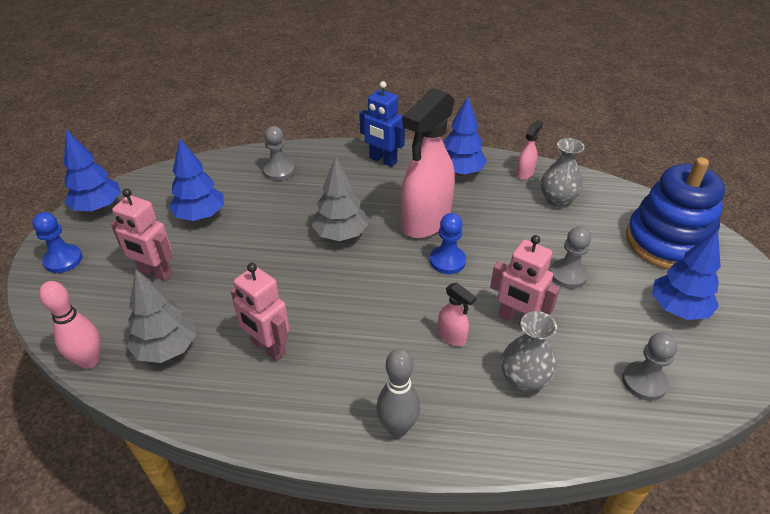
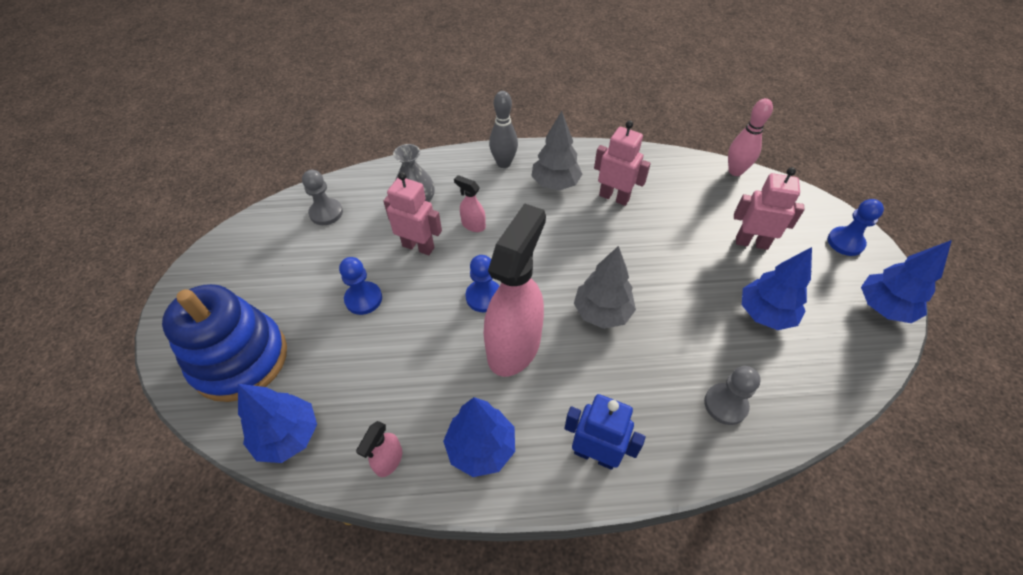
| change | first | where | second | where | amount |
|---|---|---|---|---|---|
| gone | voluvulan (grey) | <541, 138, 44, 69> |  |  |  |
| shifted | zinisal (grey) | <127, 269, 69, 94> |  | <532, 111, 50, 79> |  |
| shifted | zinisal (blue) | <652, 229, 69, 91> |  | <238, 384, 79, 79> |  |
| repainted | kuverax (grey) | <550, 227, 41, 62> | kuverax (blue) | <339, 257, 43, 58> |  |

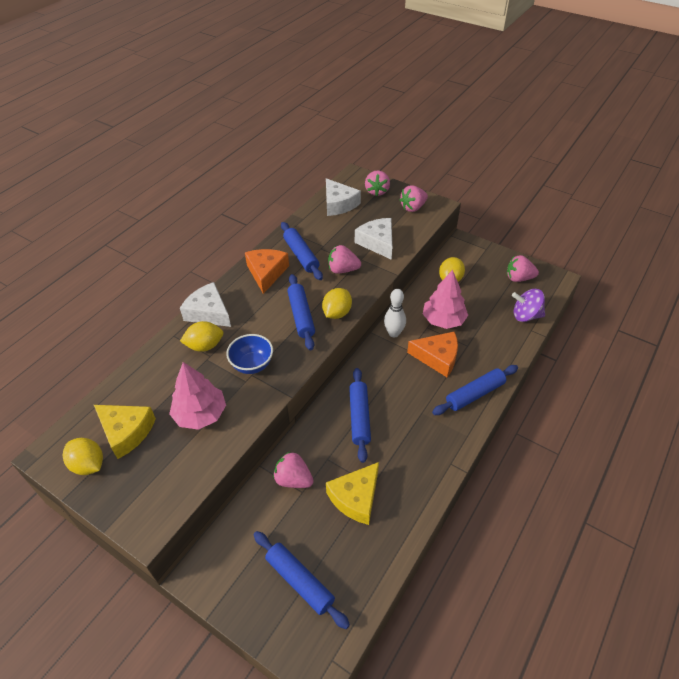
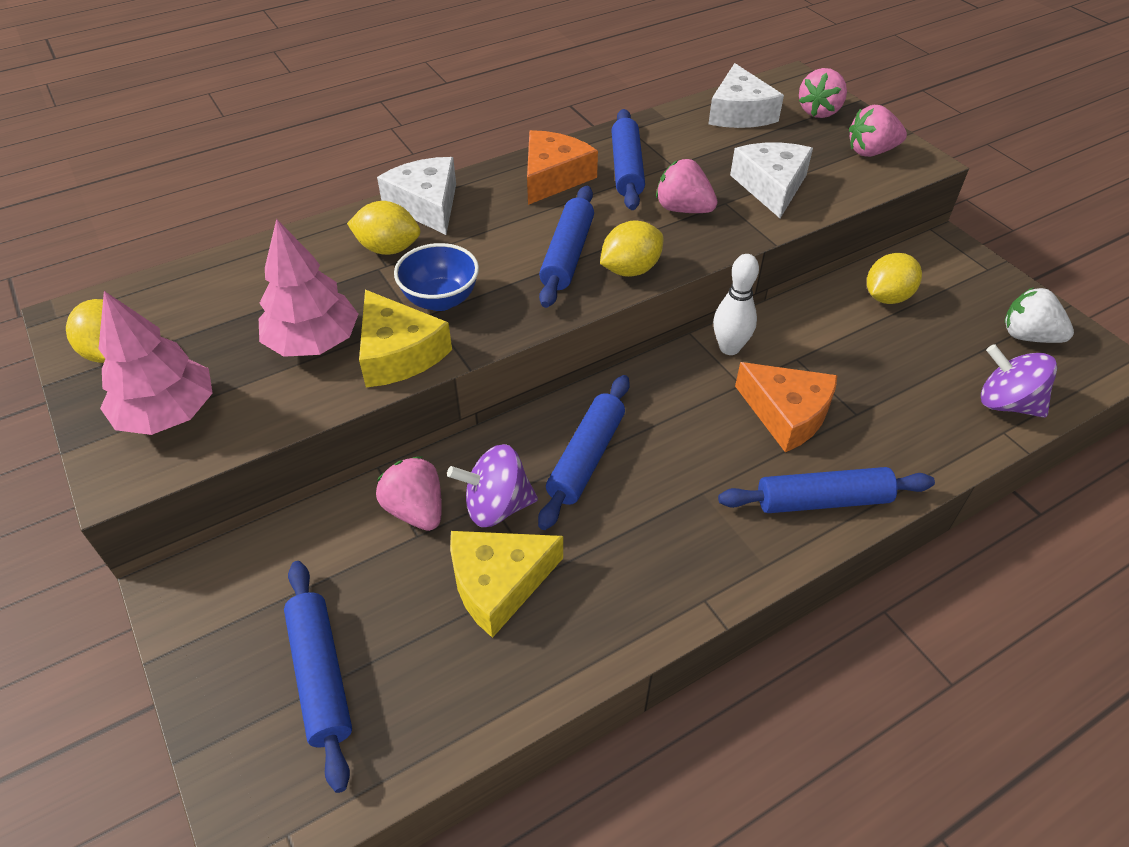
| change | first | where | second | where | amount |
|---|---|---|---|---|---|
| new |  |  | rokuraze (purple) | <447, 444, 91, 83> |  |
| shifted | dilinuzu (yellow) | <94, 405, 62, 54> |  | <359, 290, 93, 97> |  |
| shifted | zinisal (pink) | <423, 270, 45, 59> |  | <99, 291, 114, 144> |  |
| repainted | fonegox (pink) | <507, 255, 32, 27> | fonegox (white) | <1005, 287, 69, 56> |  |

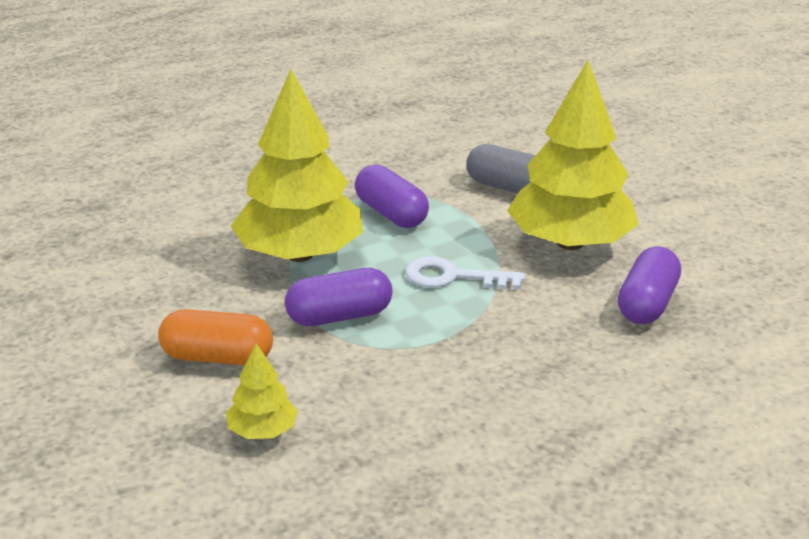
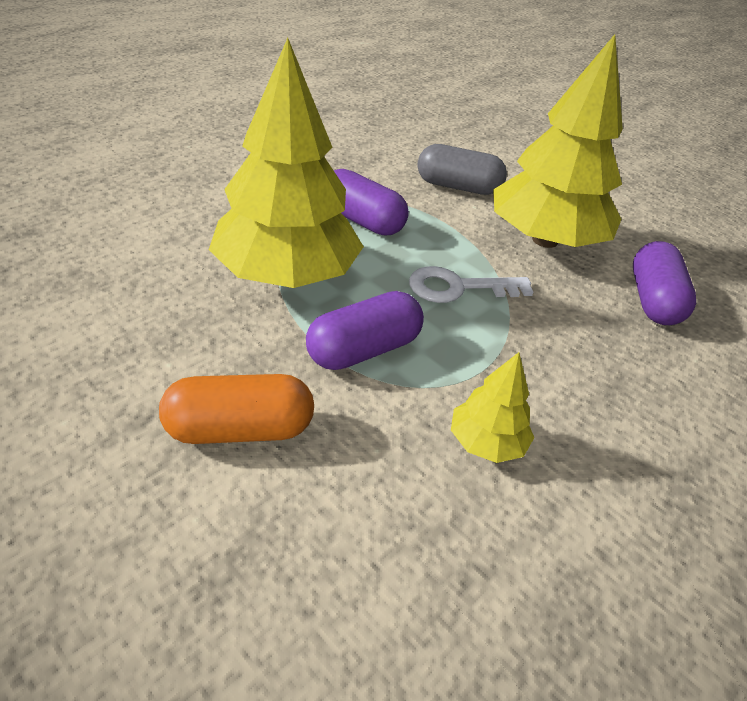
| change | first | where | second | where | amount |
|---|---|---|---|---|---|
| shifted | zinisal (yellow) | <226, 343, 72, 96> |  | <451, 352, 83, 111> |  |

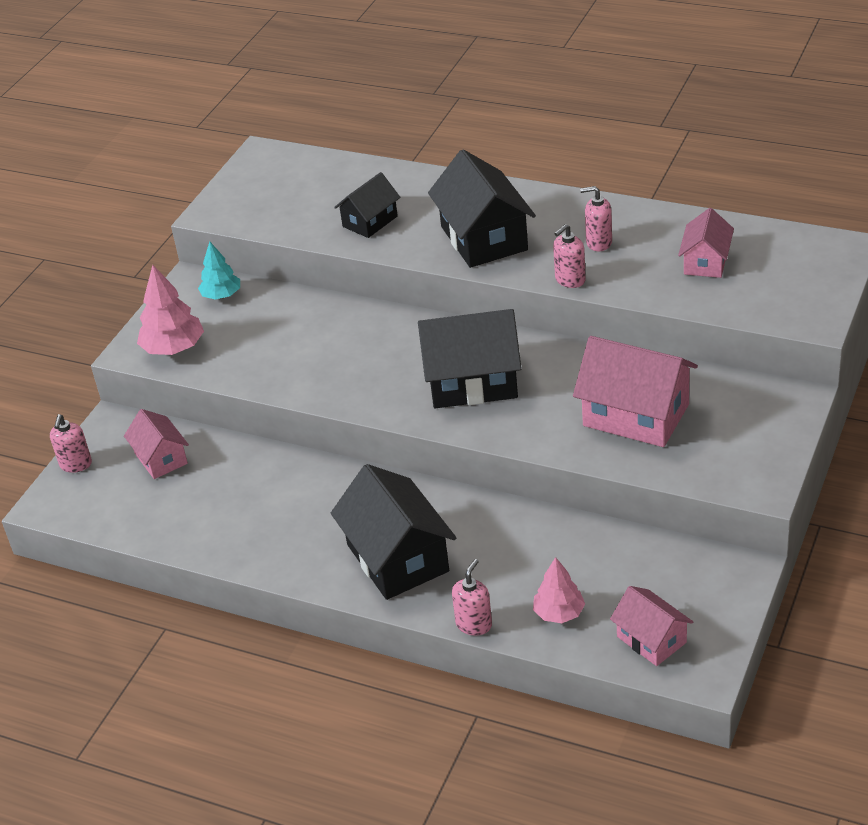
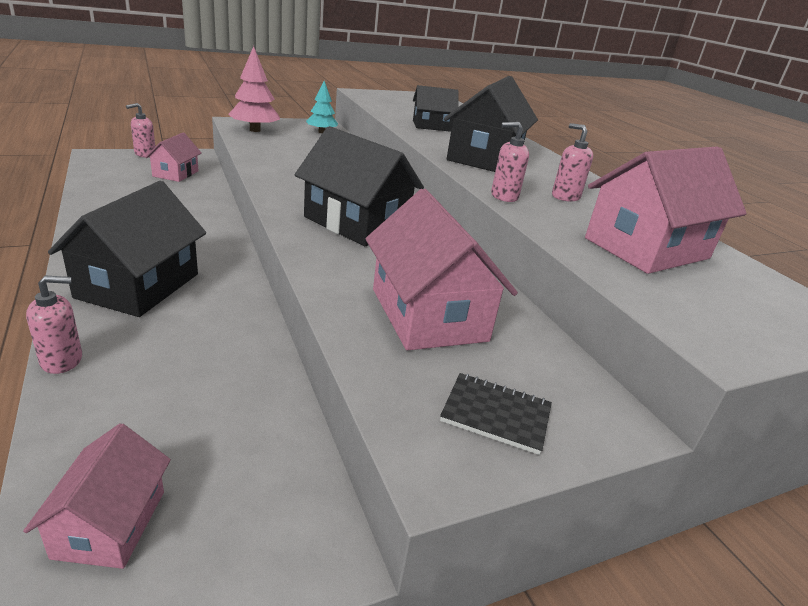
| change | first | where | second | where | amount |
|---|---|---|---|---|---|
| gone | zinisal (pink) | <533, 557, 52, 66> |  |  |  |
| new |  |  | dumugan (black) | <440, 373, 112, 82> |  |
| scaled | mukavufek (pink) | <678, 208, 56, 70> |  | <585, 146, 162, 128> | x1.74 |

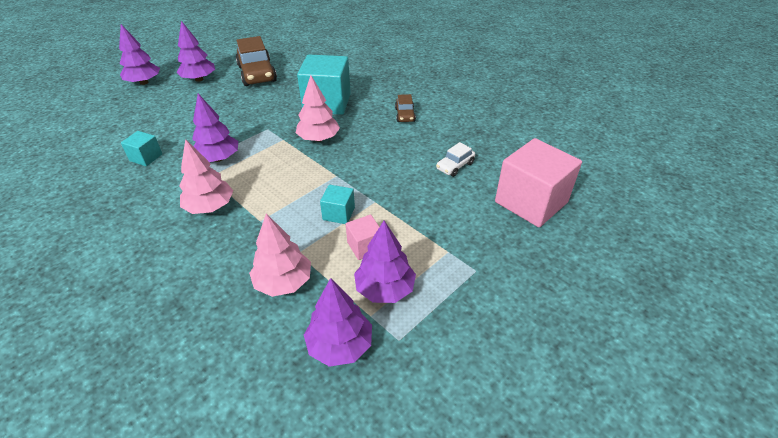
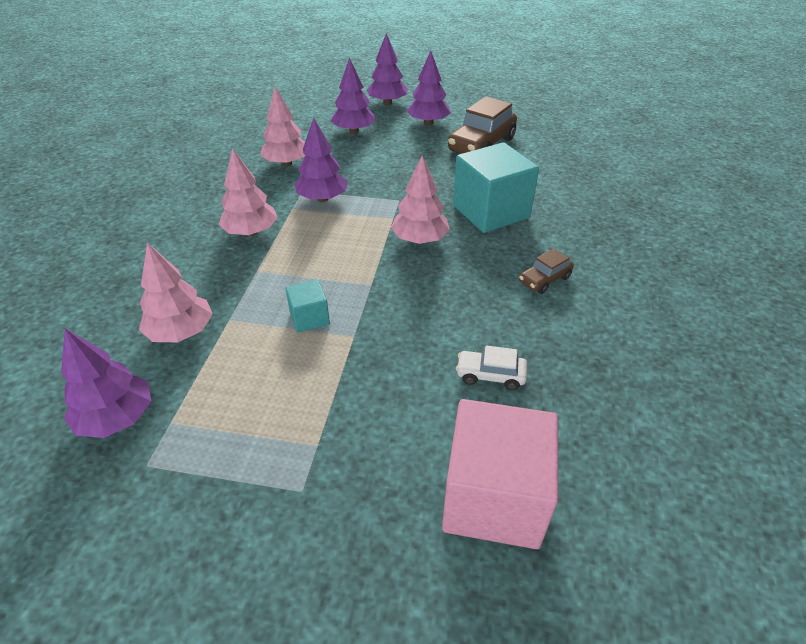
| change | first | where | second | where | amount |
|---|---|---|---|---|---|
| gone | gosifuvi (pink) | <346, 215, 33, 45> |  |  |  |
| shifted | zinisal (purple) | <354, 221, 62, 82> |  | <331, 58, 45, 76> |  |
| swapped | gosifuvi (turquoise) | <121, 131, 41, 35> | zinisal (pink) | <260, 87, 45, 79> |  |

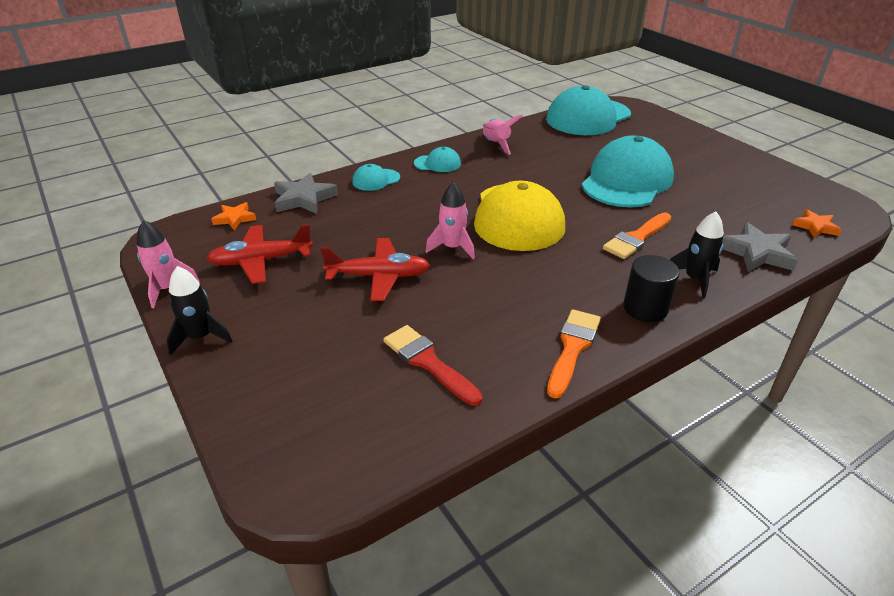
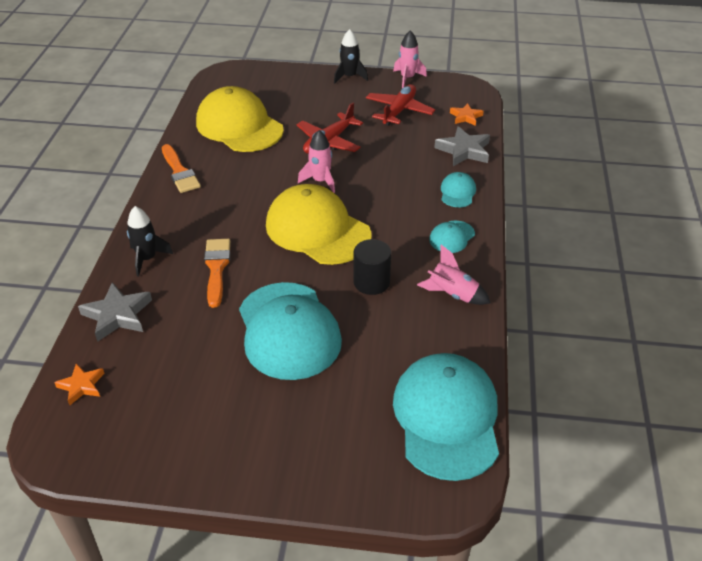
| change | first | where | second | where | amount |
|---|---|---|---|---|---|
| shifted | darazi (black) | <623, 255, 56, 67> |  | <353, 239, 38, 56> |  |
| swapped | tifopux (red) | <383, 325, 100, 81> | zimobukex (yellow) | <196, 86, 88, 66> |  |

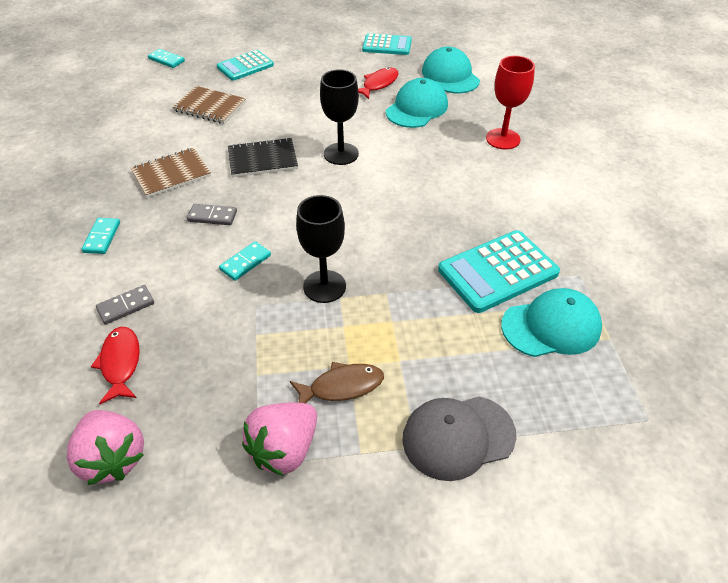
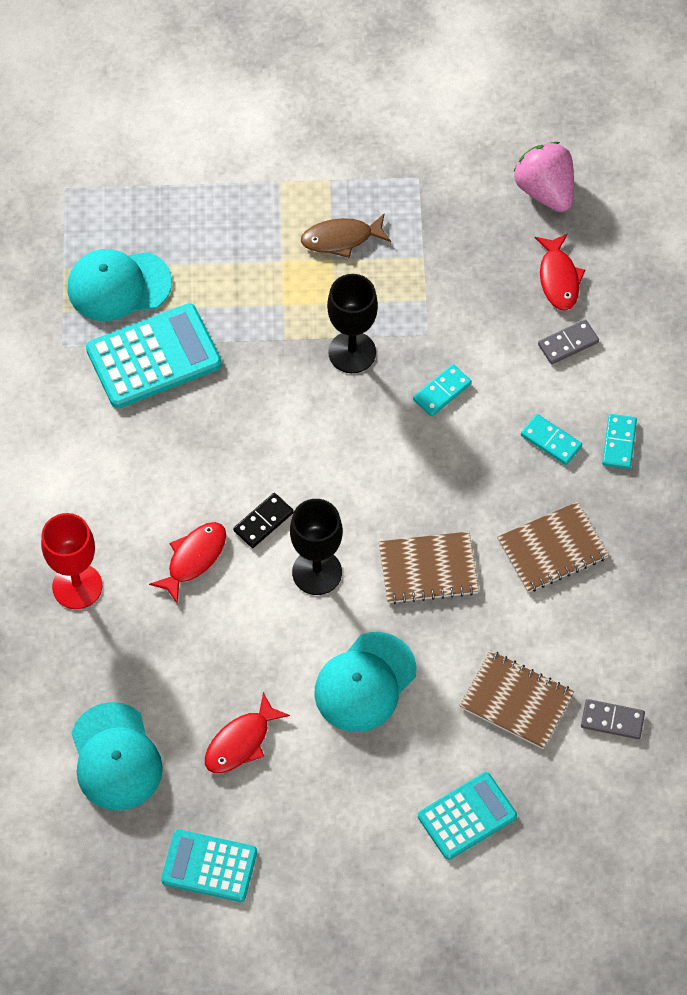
| change | first | where | second | where | amount |
|---|---|---|---|---|---|
| gone | fonegox (pink) | <242, 403, 75, 73> |  |  |  |
| gone | zimobukex (grey) | <402, 396, 114, 85> |  |  |  |
| new |  |  | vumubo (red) | <149, 522, 77, 82> |  |
| new |  |  | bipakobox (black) | <233, 493, 61, 55> |  |
| shifted | bipakobox (turquoise) | <148, 49, 37, 19> |  | <521, 414, 61, 51> |  |
| shifted | bipakobox (grey) | <187, 204, 50, 21> |  | <581, 699, 64, 40> |  |
| shifted | zimobukex (turquoise) | <386, 78, 62, 50> |  | <314, 632, 102, 100> |  |
| repainted | dumugan (black) | <228, 137, 70, 40> | dumugan (brown) | <379, 531, 100, 73> |  |

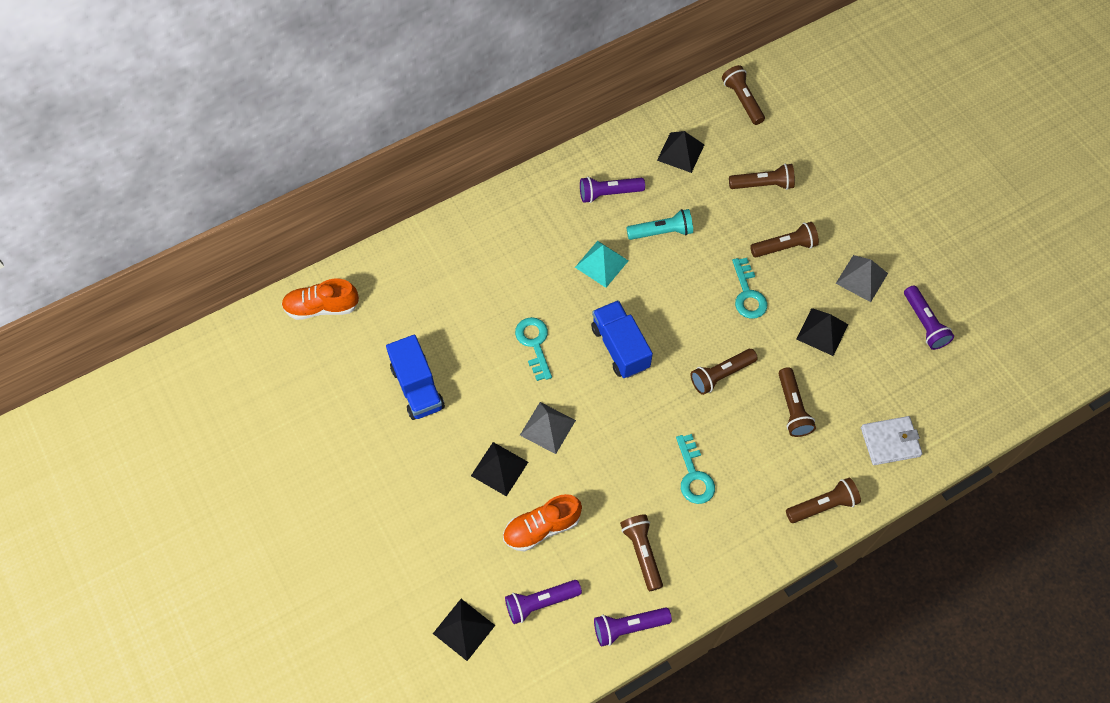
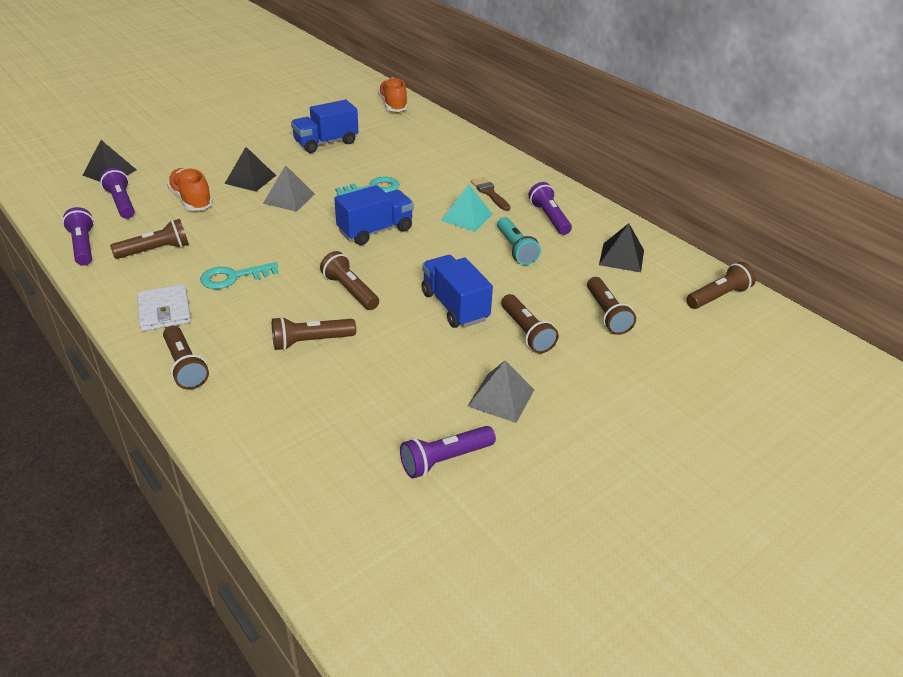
| change | first | where | second | where | amount |
|---|---|---|---|---|---|
| gone | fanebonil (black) | <796, 308, 52, 48> |  |  |  |
| new |  |  | tifopux (brown) | <471, 177, 40, 34> |  |
| shifted | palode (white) | <861, 416, 61, 49> |  | <137, 284, 54, 47> |  |
| swapped | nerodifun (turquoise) | <732, 258, 35, 61> | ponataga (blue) | <422, 255, 71, 73> |  |

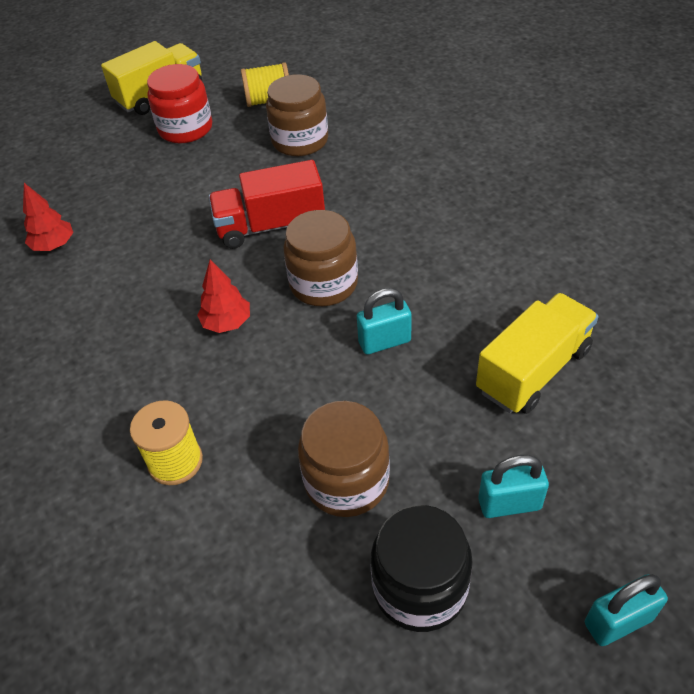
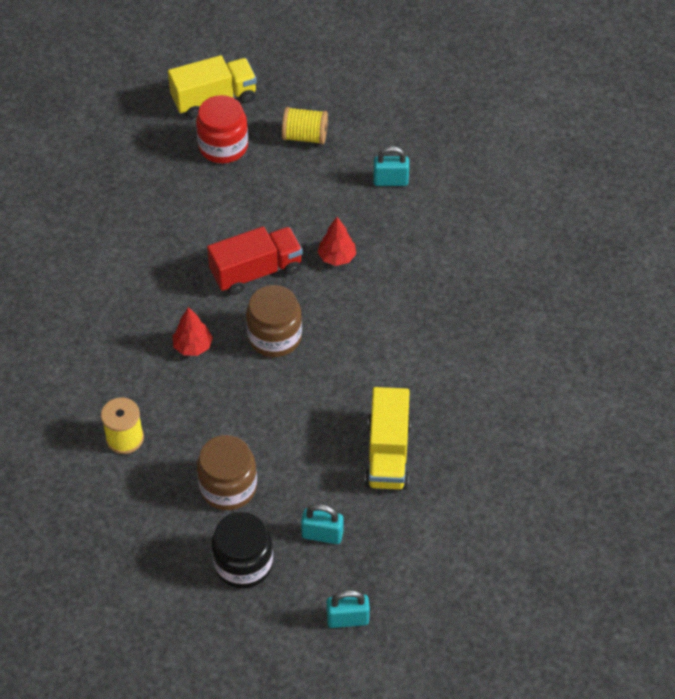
| change | first | where | second | where | amount |
|---|---|---|---|---|---|
| gone | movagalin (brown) | <266, 74, 62, 82> |  |  |  |
| shifted | zinisal (red) | <23, 183, 50, 68> |  | <318, 217, 38, 49> |  |
| shifted | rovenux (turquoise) | <357, 288, 55, 66> |  | <373, 146, 36, 40> |  |
| rotated | ponataga (red) | <209, 160, 116, 89> |  | <207, 227, 96, 68> | 150 degrees clockwise |
| rotated | ponataga (yellow) | <476, 293, 123, 121> |  | <365, 387, 46, 103> | 120 degrees clockwise |

